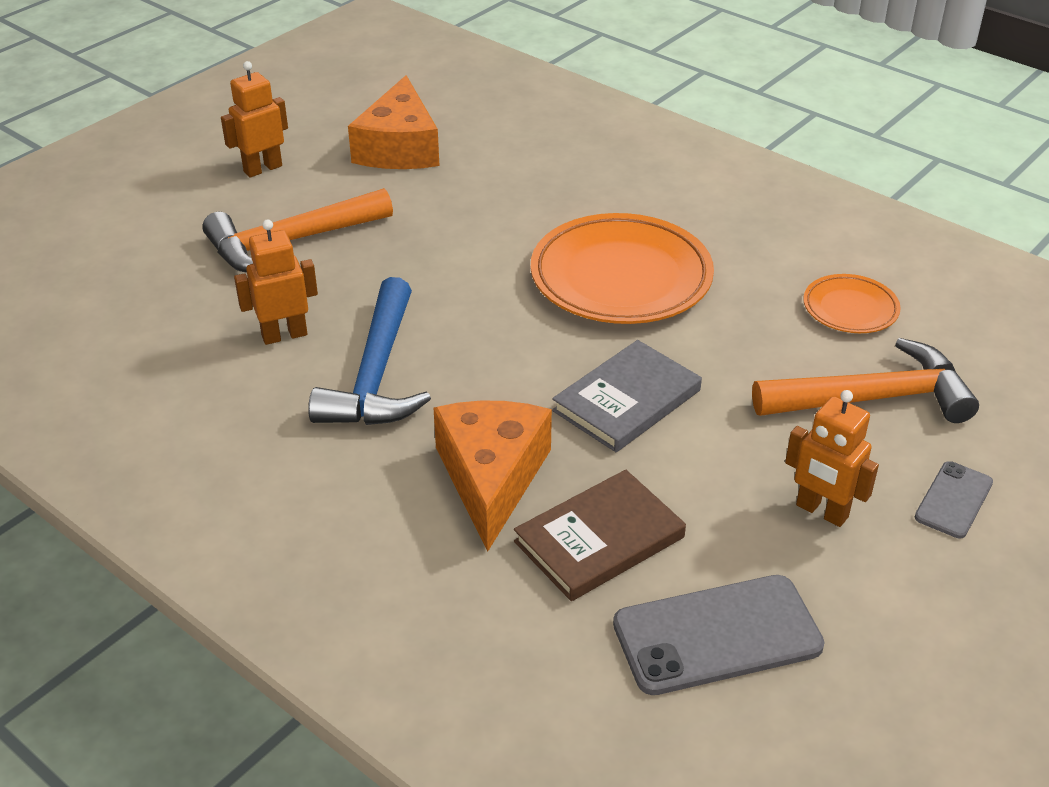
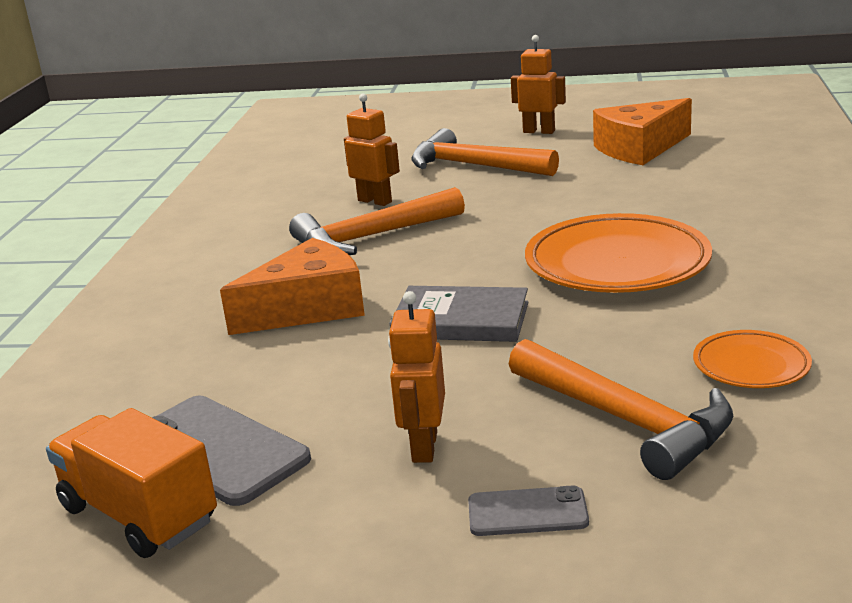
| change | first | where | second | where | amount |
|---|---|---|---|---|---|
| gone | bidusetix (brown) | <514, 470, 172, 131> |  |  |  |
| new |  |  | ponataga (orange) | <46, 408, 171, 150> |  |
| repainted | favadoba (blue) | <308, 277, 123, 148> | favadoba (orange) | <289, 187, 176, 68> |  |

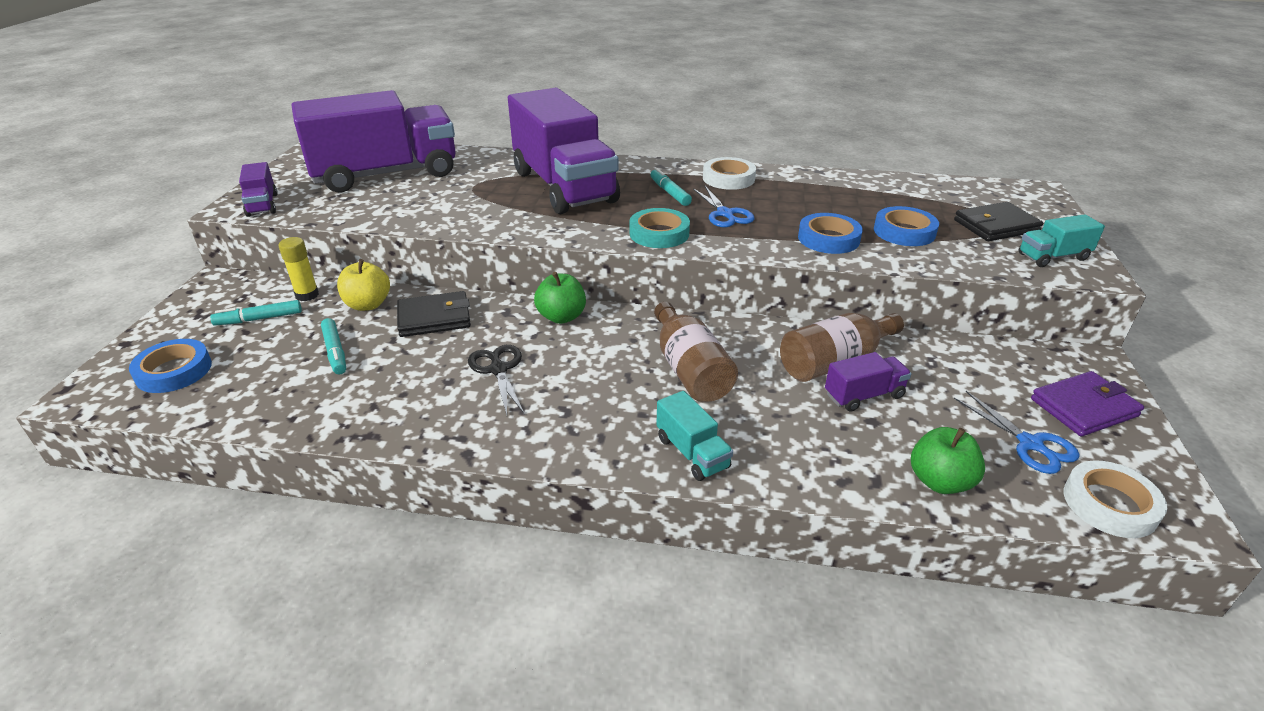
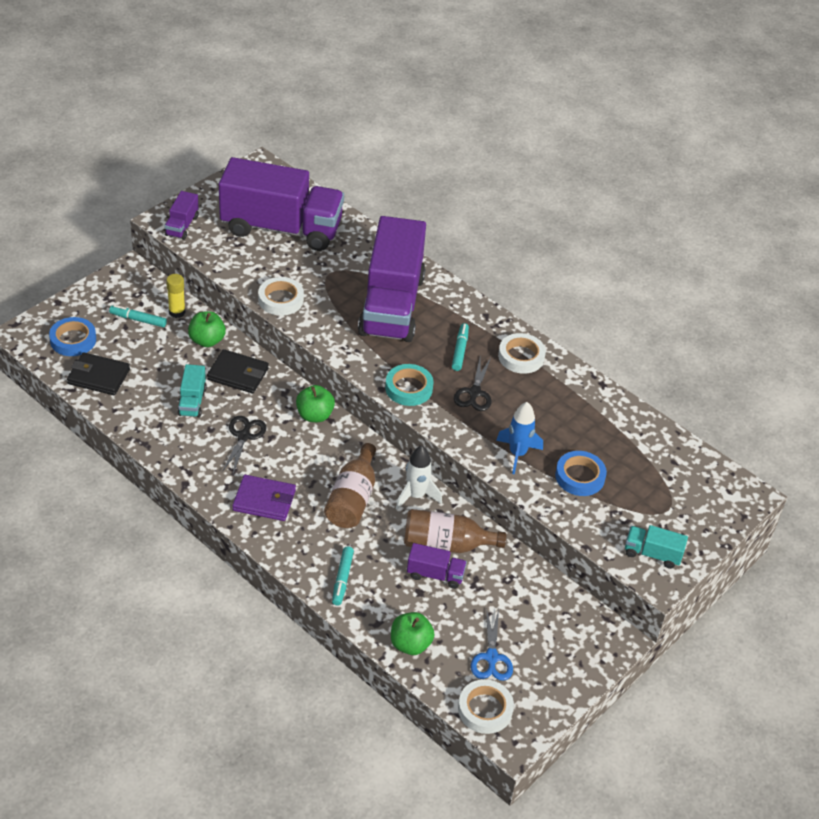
| change | first | where | second | where | amount |
|---|---|---|---|---|---|
| new |  |  | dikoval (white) | <258, 277, 46, 39> |  |
| new |  |  | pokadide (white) | <396, 446, 46, 64> |  |
| shifted | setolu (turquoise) | <321, 318, 25, 57> |  | <332, 546, 22, 60> |  |
| shifted | ponataga (turquoise) | <656, 391, 77, 90> |  | <177, 364, 30, 54> |  |
| shifted | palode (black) | <954, 202, 89, 39> |  | <67, 352, 63, 43> |  |
| shifted | palode (purple) | <1031, 371, 113, 65> |  | <232, 475, 64, 46> |  |
| swapped | dikoval (blue) | <798, 213, 65, 41> | pokadide (blue) | <496, 402, 47, 72> |  |
| repainted | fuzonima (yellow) | <337, 259, 53, 52> | fuzonima (green) | <188, 311, 38, 36> |  |
| repainted | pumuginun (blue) | <693, 186, 62, 41> | pumuginun (black) | <454, 358, 37, 53> |  |

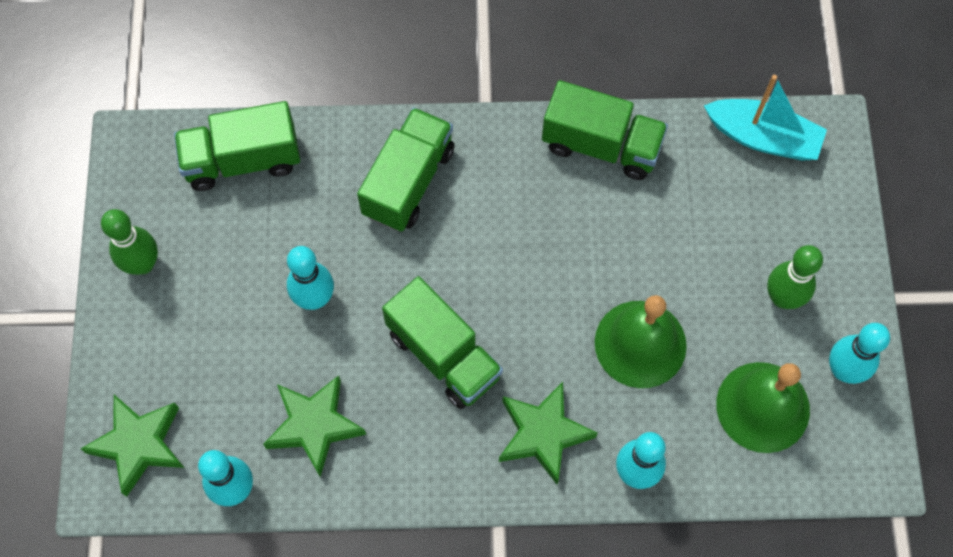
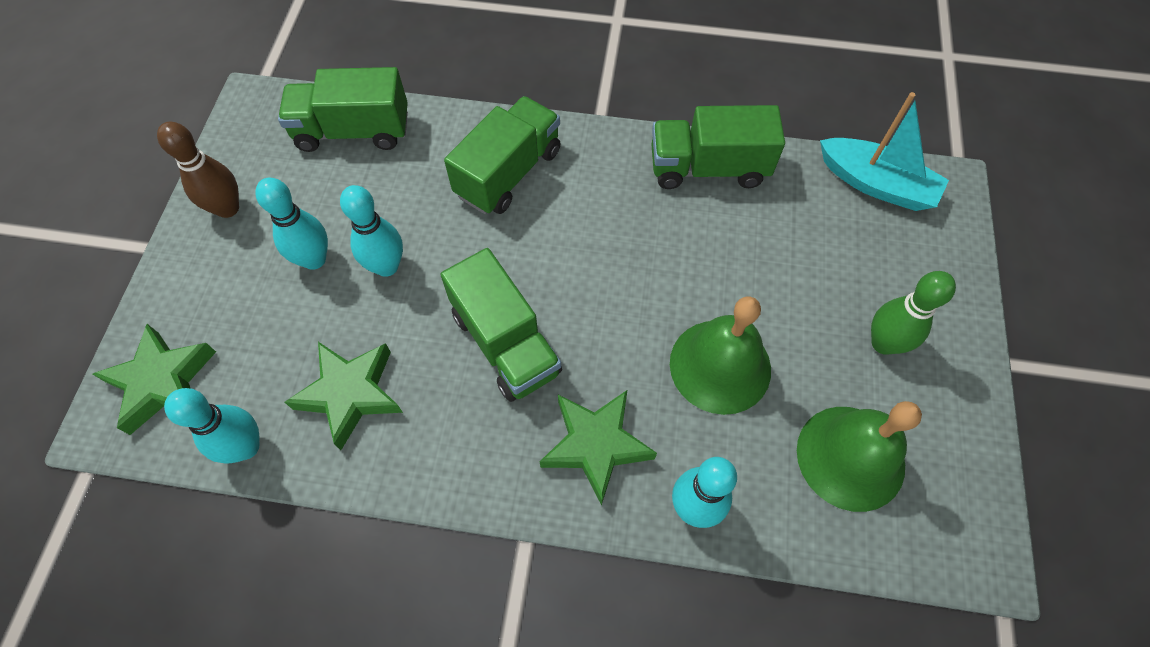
| change | first | where | second | where | amount |
|---|---|---|---|---|---|
| shifted | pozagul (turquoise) | <829, 323, 61, 61> |  | <255, 178, 73, 92> |  |
| repainted | pozagul (green) | <101, 209, 57, 66> | pozagul (brown) | <157, 121, 82, 97> |  |
| rotated | ponataga (green) | <542, 80, 126, 100> |  | <652, 105, 133, 84> | 150 degrees clockwise |

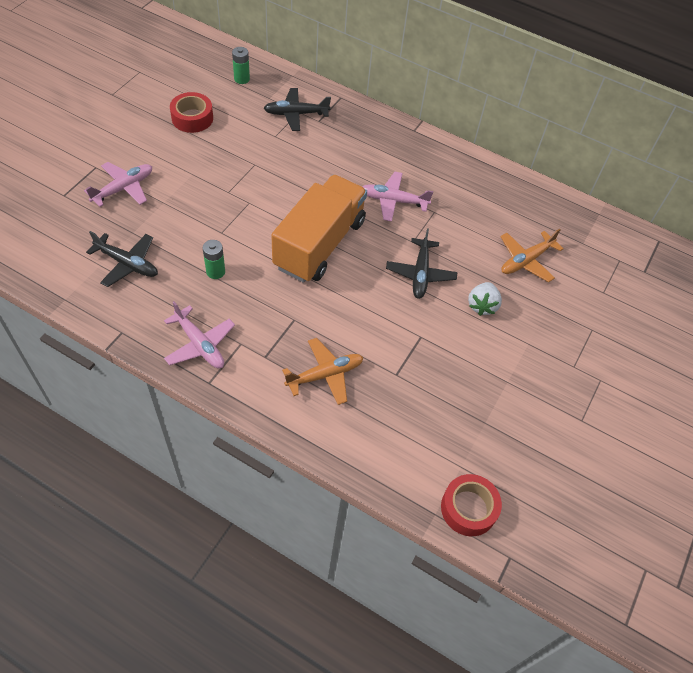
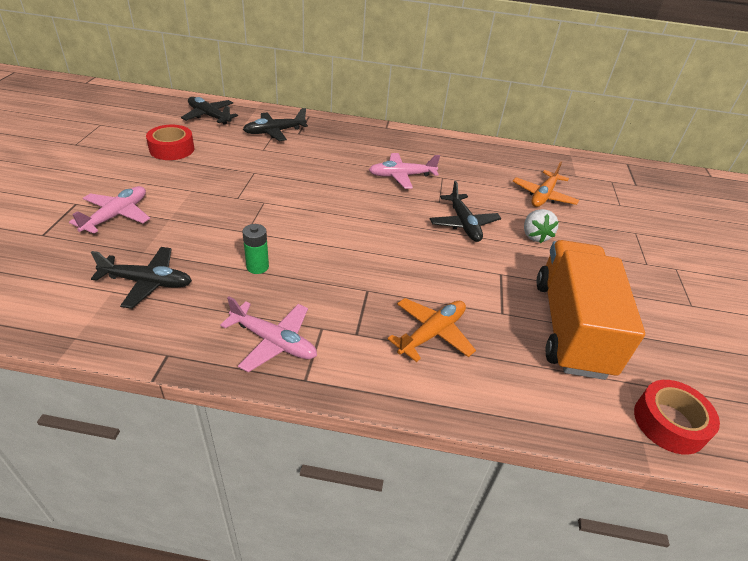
| change | first | where | second | where | amount |
|---|---|---|---|---|---|
| shifted | ponataga (orange) | <271, 175, 96, 108> |  | <536, 240, 109, 140> |  |
| swapped | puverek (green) | <232, 47, 18, 37> | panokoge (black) | <181, 97, 57, 28> |  |

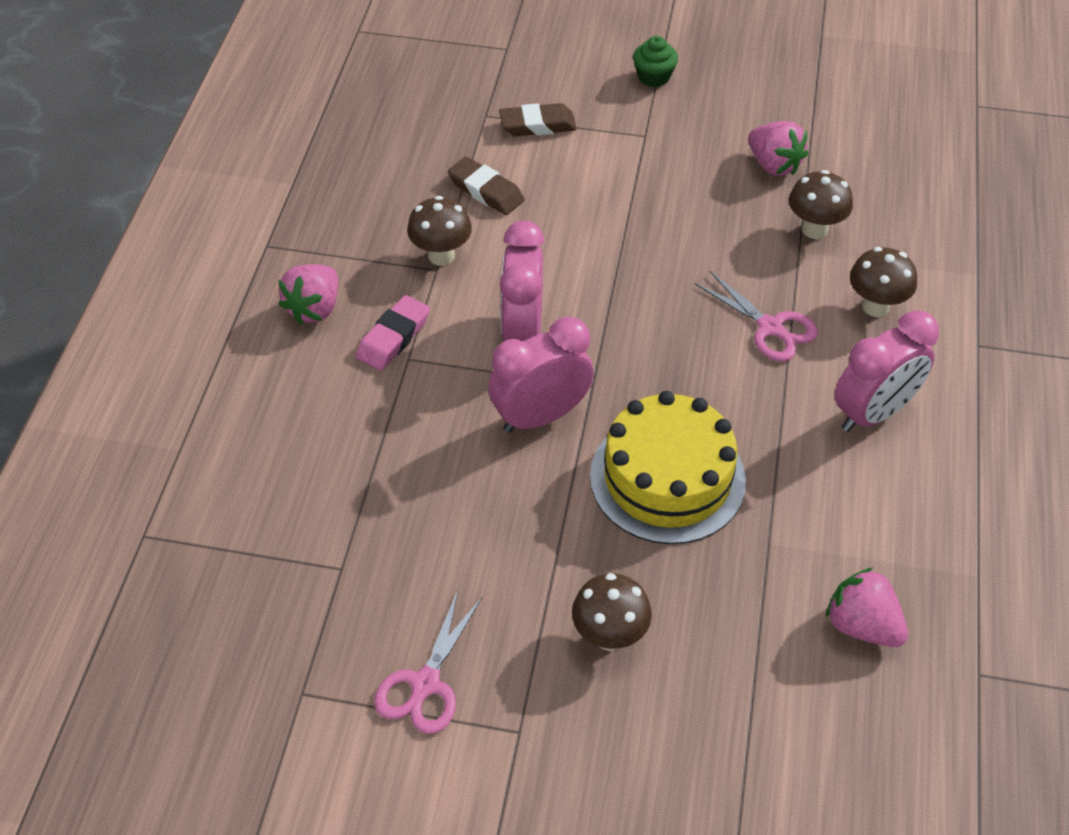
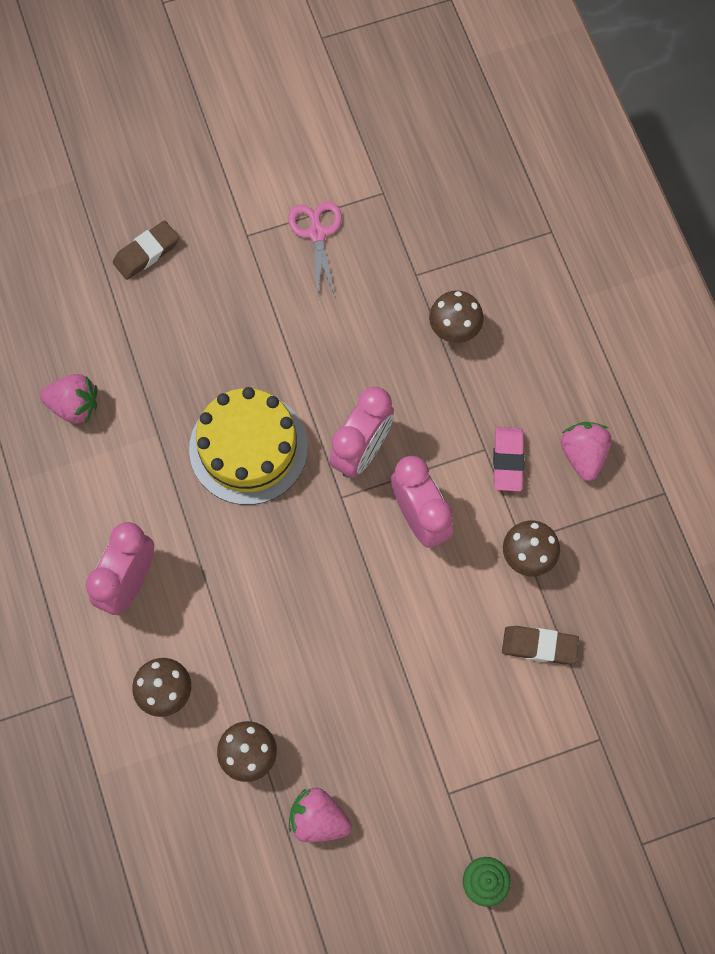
| change | first | where | second | where | amount |
|---|---|---|---|---|---|
| gone | pumuginun (pink) | <694, 271, 124, 91> |  |  |  |
| shifted | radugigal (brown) | <499, 103, 78, 33> |  | <113, 221, 66, 59> |  |
| shifted | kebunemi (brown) | <572, 573, 80, 78> |  | <429, 290, 55, 53> |  |

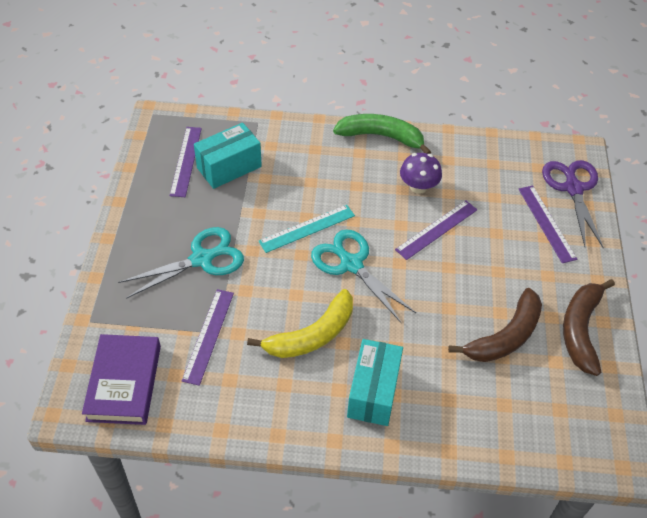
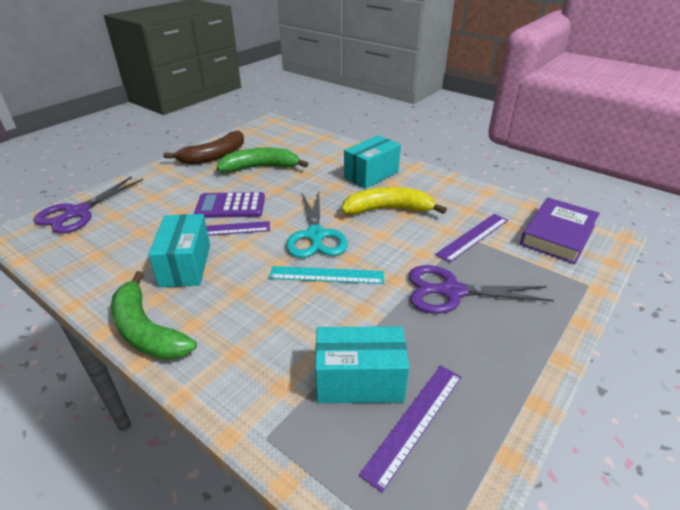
| change | first | where | second | where | amount |
|---|---|---|---|---|---|
| gone | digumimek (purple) | <519, 186, 58, 77> |  |  |  |
| new |  |  | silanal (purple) | <194, 192, 71, 26> |  |
| swapped | kebunemi (purple) | <400, 153, 42, 41> | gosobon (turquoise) | <148, 214, 62, 73> |  |
| repainted | pumuginun (turquoise) | <118, 227, 126, 72> | pumuginun (purple) | <408, 265, 146, 49> |  |
| repainted | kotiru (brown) | <448, 288, 94, 74> | kotiru (green) | <216, 148, 92, 25> |  |

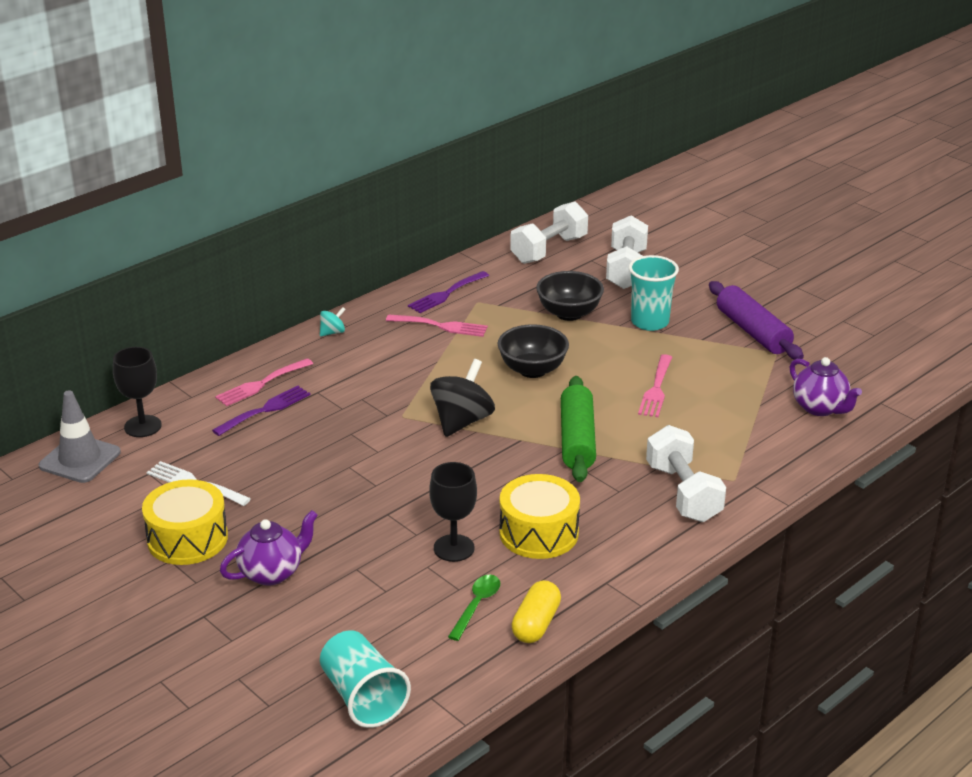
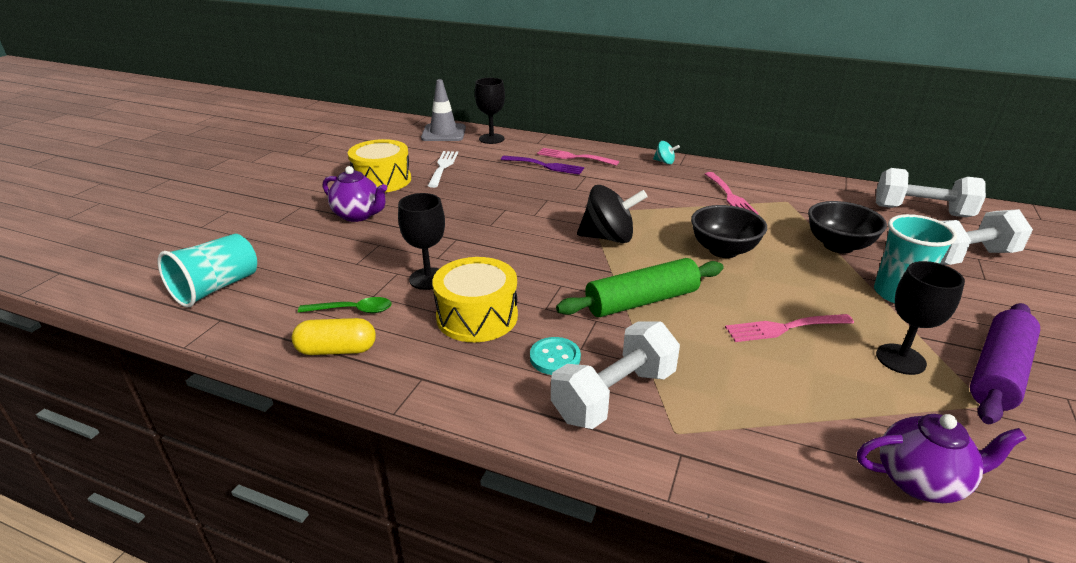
| change | first | where | second | where | amount |
|---|---|---|---|---|---|
| gone | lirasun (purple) | <408, 271, 81, 42> |  |  |  |
| new |  |  | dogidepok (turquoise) | <530, 337, 51, 38> |  |
| new |  |  | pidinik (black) | <876, 261, 89, 114> |  |
| rotated | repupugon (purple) | <790, 357, 72, 59> |  | <857, 414, 170, 89> | 120 degrees counterclockwise |

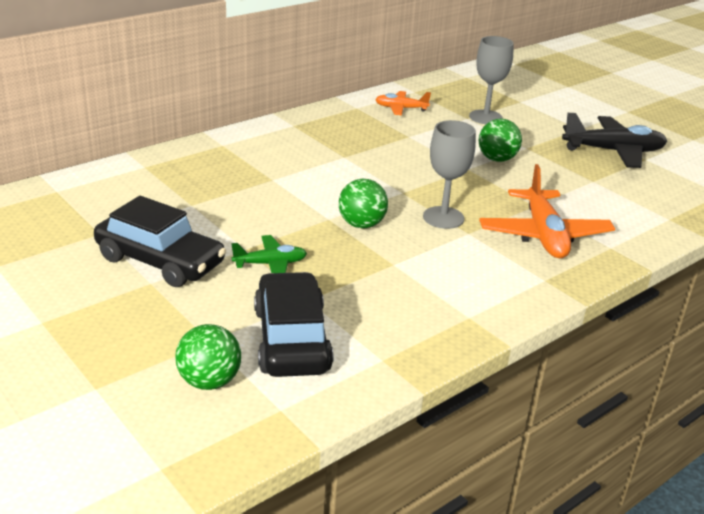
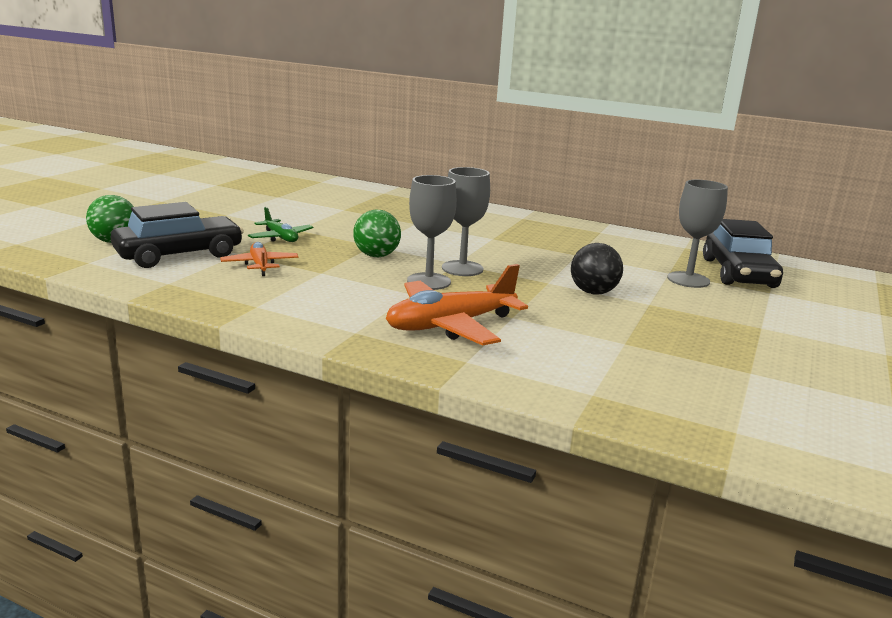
| change | first | where | second | where | amount |
|---|---|---|---|---|---|
| gone | panokoge (black) | <562, 113, 105, 55> |  |  |  |
| new |  |  | pidinik (grey) | <442, 167, 48, 109> |  |
| shifted | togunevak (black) | <94, 196, 132, 91> |  | <703, 219, 80, 69> |  |
| shifted | panokoge (orange) | <375, 91, 56, 24> |  | <220, 242, 79, 34> |  |
| repainted | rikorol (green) | <479, 119, 43, 43> | rikorol (black) | <571, 243, 52, 52> |  |

